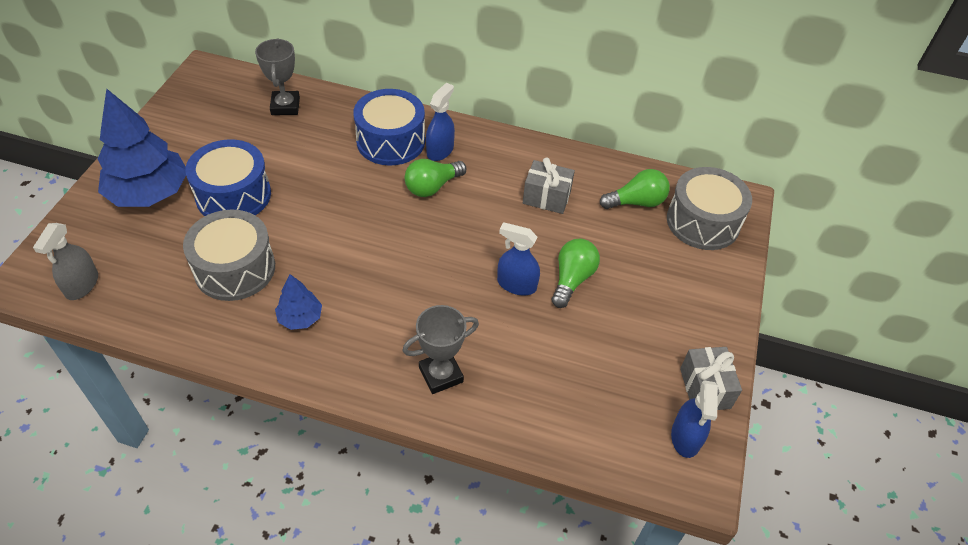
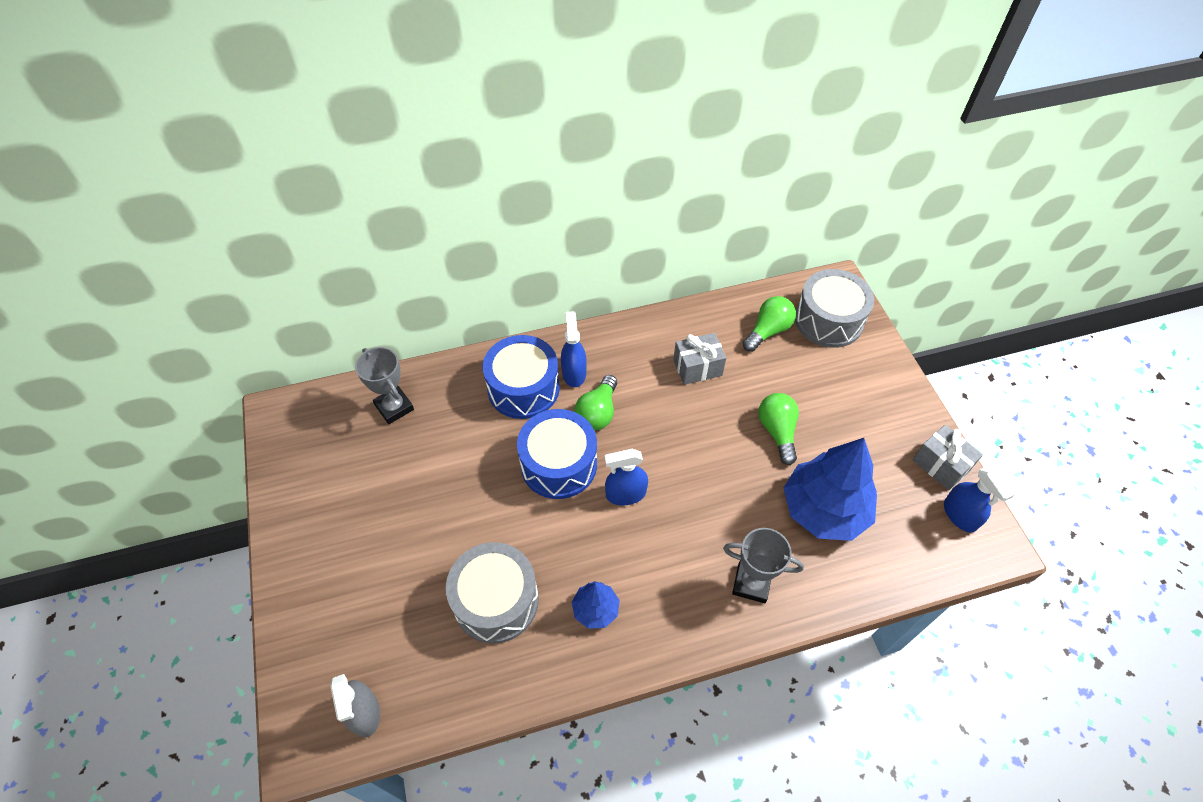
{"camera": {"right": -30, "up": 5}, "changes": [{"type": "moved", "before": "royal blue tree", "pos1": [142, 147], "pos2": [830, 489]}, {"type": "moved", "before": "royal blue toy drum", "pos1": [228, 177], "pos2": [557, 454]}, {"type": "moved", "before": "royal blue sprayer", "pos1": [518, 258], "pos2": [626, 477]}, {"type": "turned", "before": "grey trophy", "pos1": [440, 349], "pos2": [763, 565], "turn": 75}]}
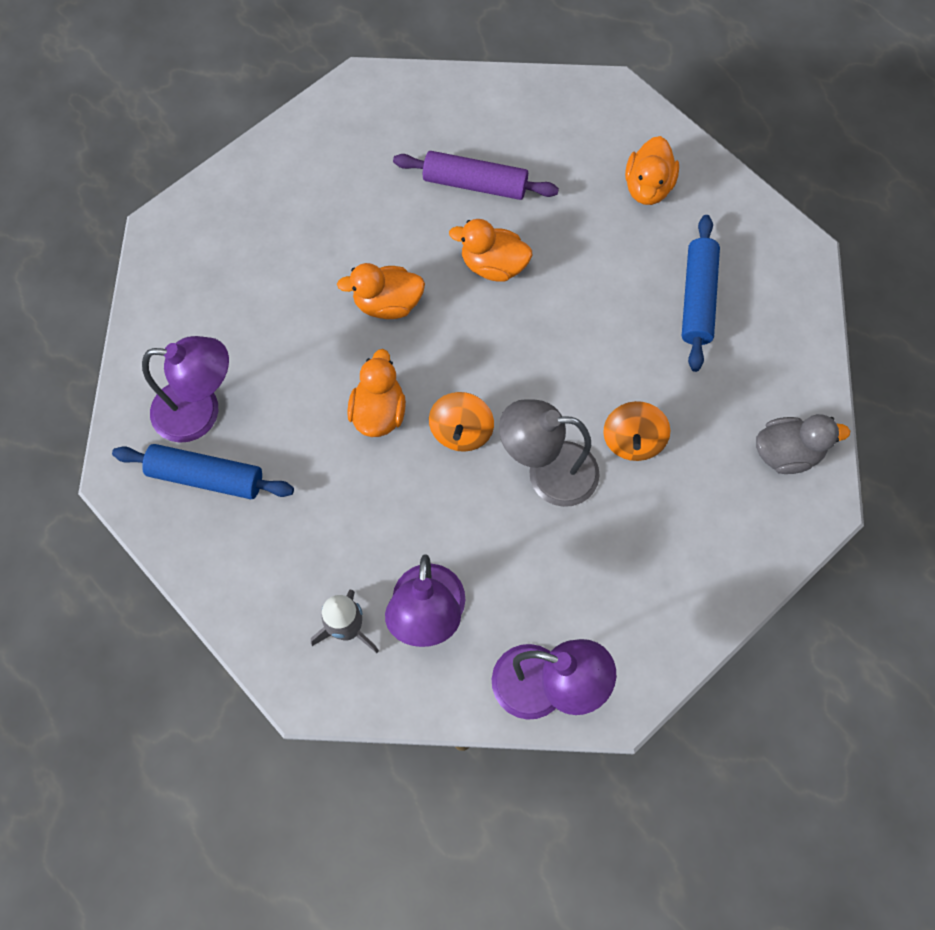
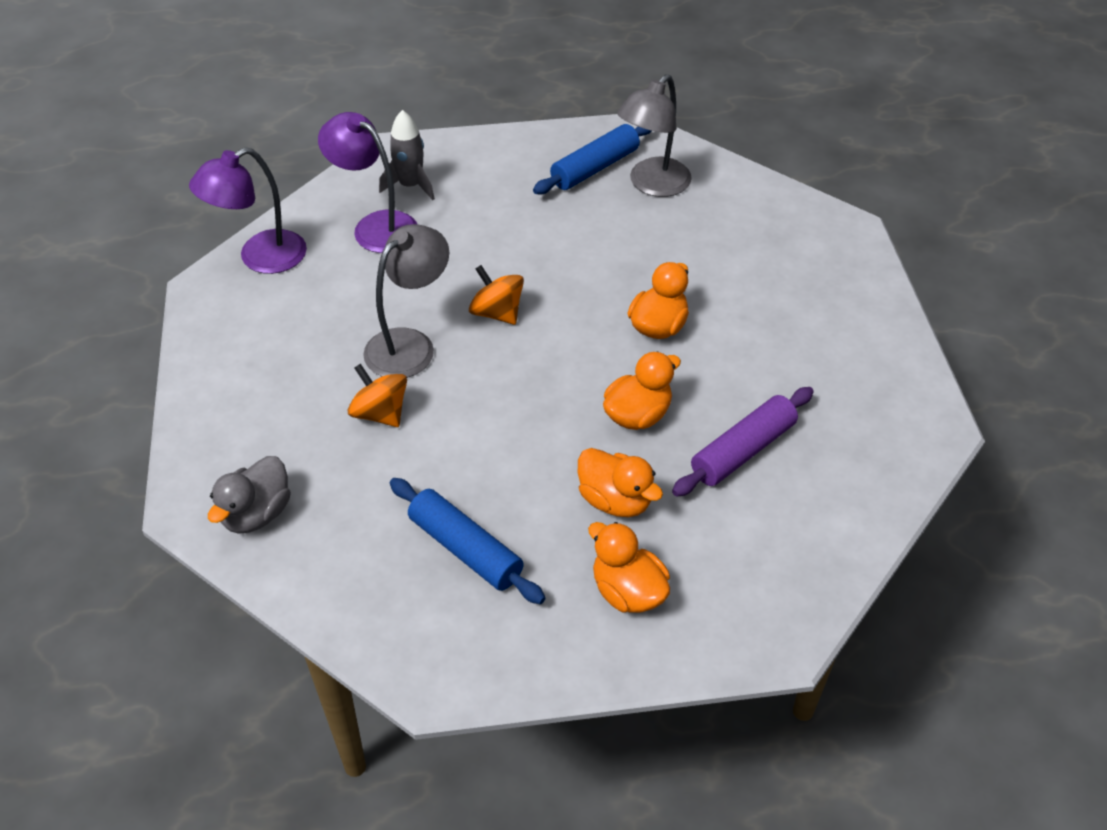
{"camera": {"right": 125, "up": -20}, "changes": [{"type": "recoloured", "before": "royal purple reading lamp", "after": "grey reading lamp", "pos1": [185, 389], "pos2": [654, 135]}, {"type": "moved", "before": "bright orange rubber duck", "pos1": [376, 393], "pos2": [620, 482]}]}
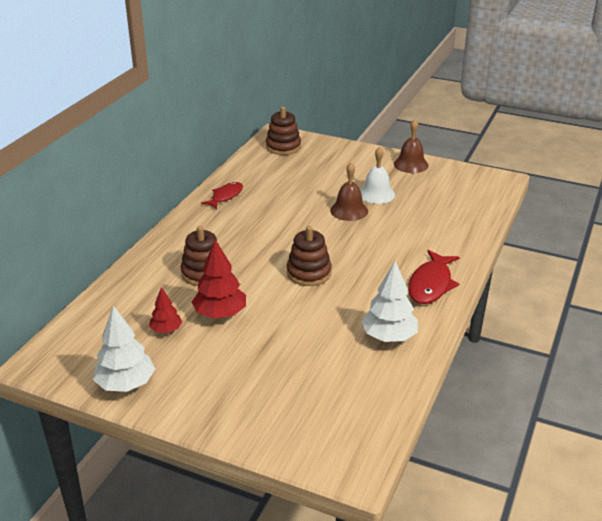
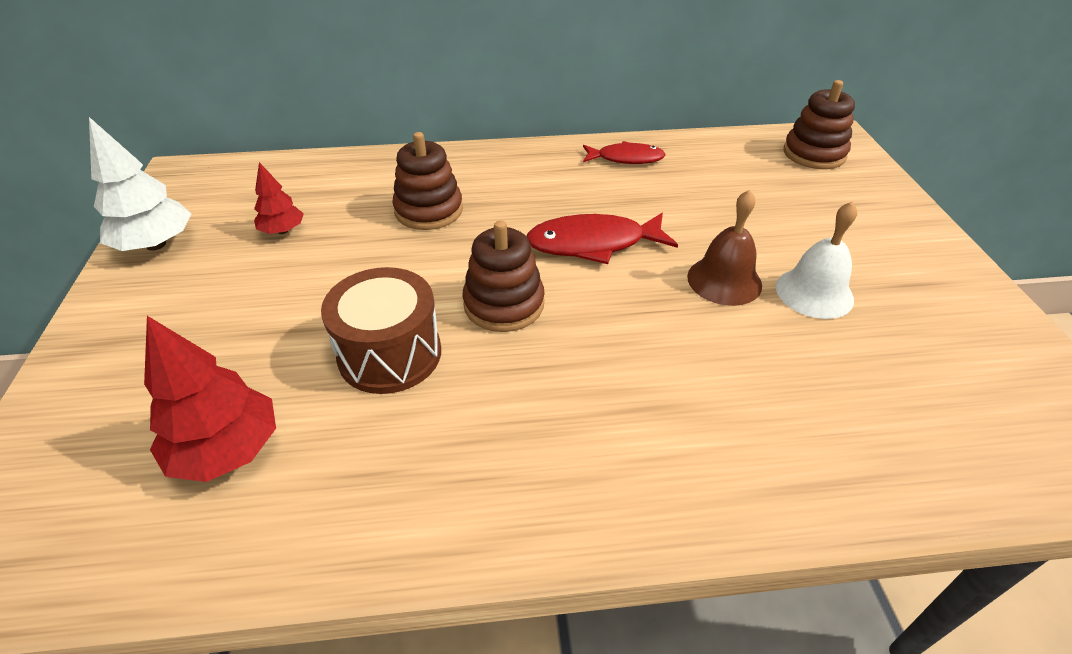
{"camera": {"right": 60, "up": 10}, "changes": [{"type": "removed", "before": "dark brown bell", "pos1": [411, 146]}, {"type": "moved", "before": "crimson tree", "pos1": [219, 279], "pos2": [210, 399]}, {"type": "moved", "before": "crimson fish", "pos1": [434, 277], "pos2": [602, 238]}, {"type": "removed", "before": "pure white tree", "pos1": [389, 301]}, {"type": "added", "after": "dark brown toy drum", "pos2": [381, 330]}]}
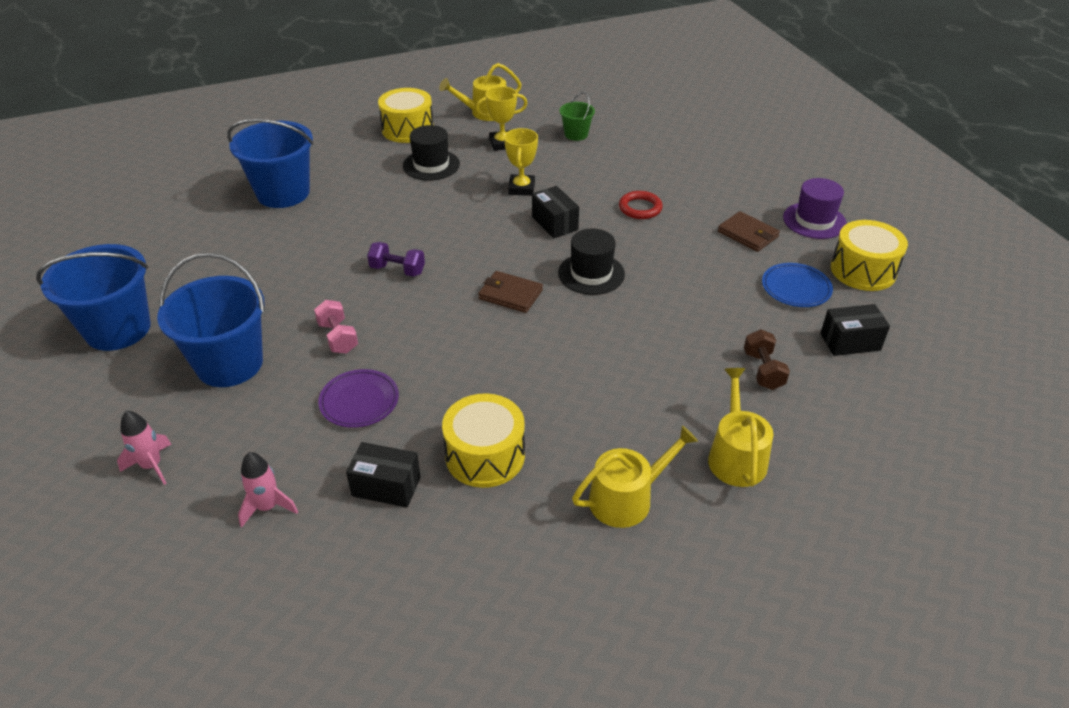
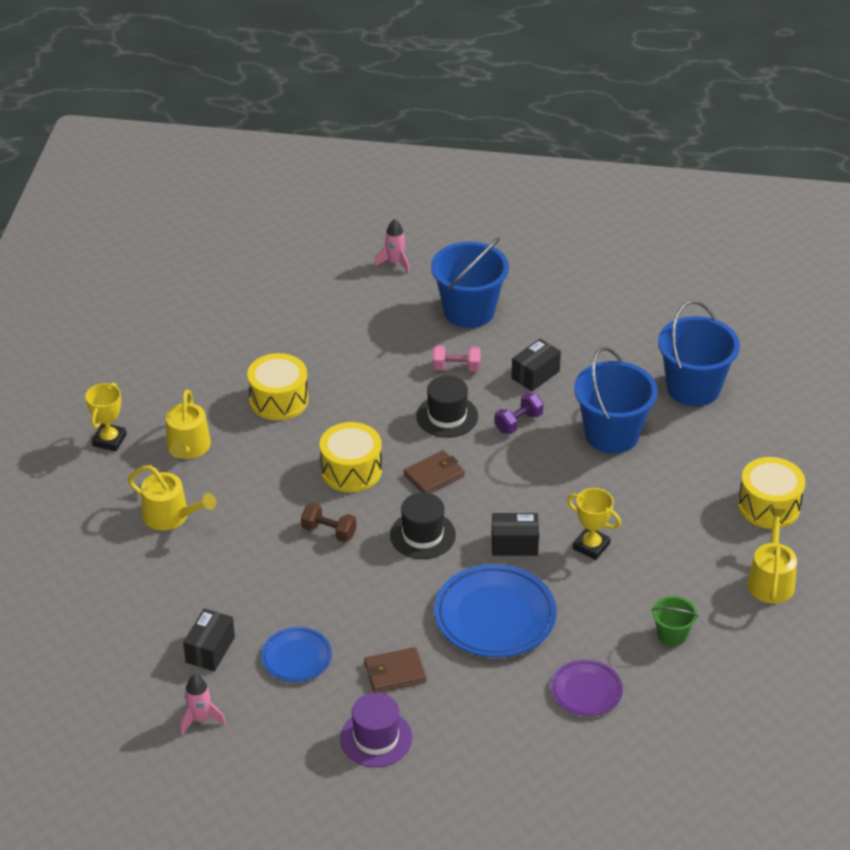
{"camera": {"right": 120, "up": 0}, "changes": [{"type": "moved", "before": "yellow trophy", "pos1": [502, 118], "pos2": [106, 417]}, {"type": "moved", "before": "jet-black hat", "pos1": [431, 153], "pos2": [447, 406]}, {"type": "replaced", "before": "crimson ring", "after": "royal blue dinner plate", "pos1": [641, 205], "pos2": [495, 611]}, {"type": "moved", "before": "yellow toy drum", "pos1": [869, 255], "pos2": [351, 457]}, {"type": "moved", "before": "royal blue sand bucket", "pos1": [93, 297], "pos2": [616, 400]}, {"type": "moved", "before": "dark brown dumbbell", "pos1": [767, 359], "pos2": [329, 522]}, {"type": "moved", "before": "royal purple dinner plate", "pos1": [358, 398], "pos2": [587, 687]}, {"type": "moved", "before": "jet-black box", "pos1": [383, 475], "pos2": [536, 365]}, {"type": "moved", "before": "rosy rocket", "pos1": [268, 490], "pos2": [203, 704]}]}
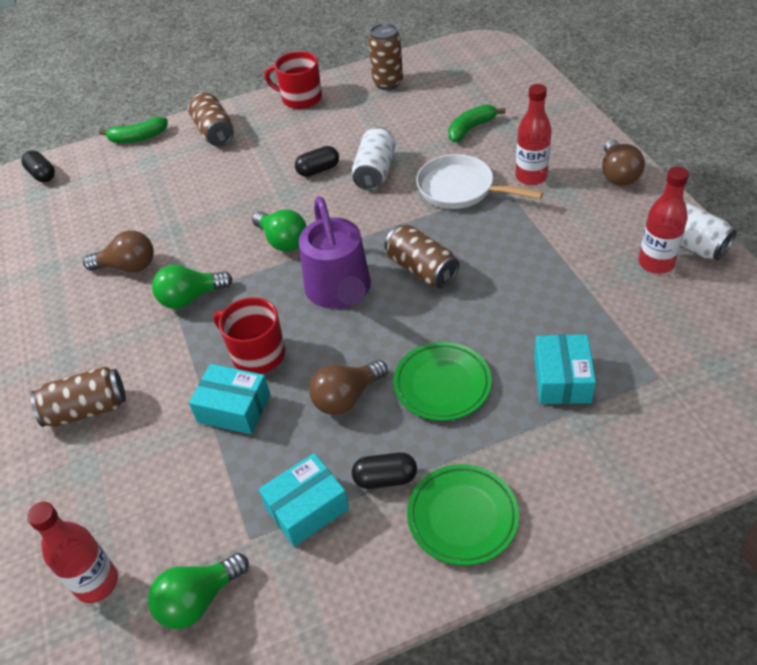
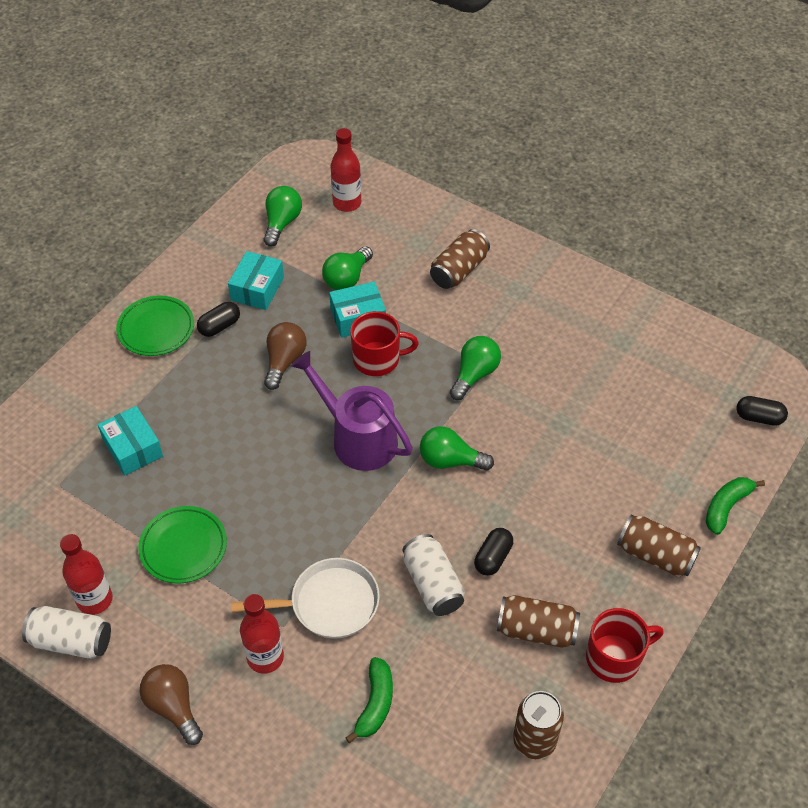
{"camera": {"right": 140, "up": 5}, "changes": [{"type": "moved", "before": "dark brown can", "pos1": [422, 256], "pos2": [538, 621]}, {"type": "removed", "before": "dark brown lightbulb", "pos1": [118, 251]}, {"type": "moved", "before": "leaf-green dinner plate", "pos1": [442, 381], "pos2": [182, 545]}, {"type": "added", "after": "leaf-green lightbulb", "pos2": [347, 268]}]}
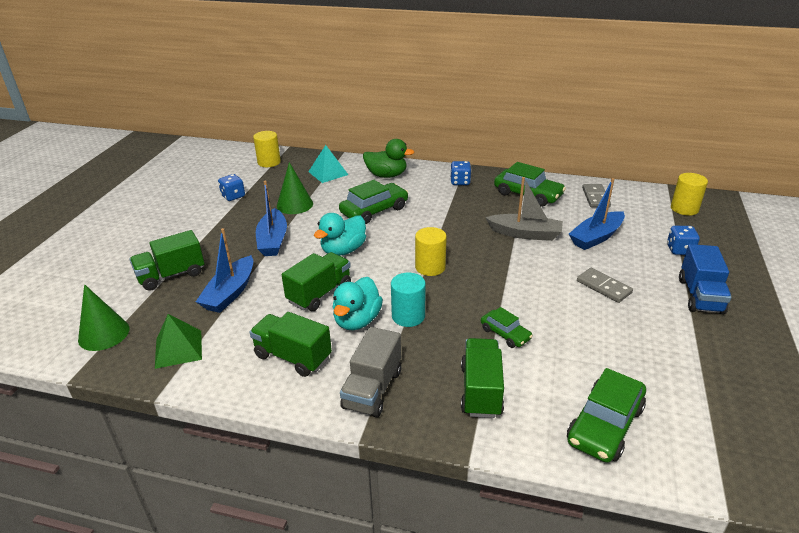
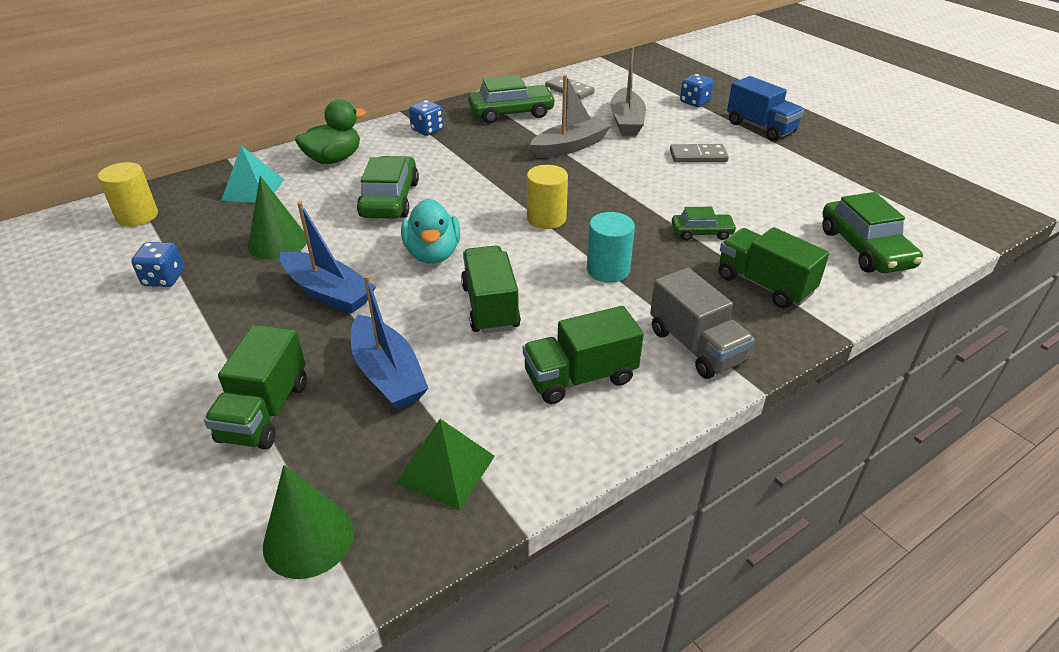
{"camera": {"right": -50, "up": 5}, "changes": [{"type": "removed", "before": "yellow cylinder shape", "pos1": [689, 194]}, {"type": "recoloured", "before": "royal blue toy boat", "after": "grey toy boat", "pos1": [597, 214], "pos2": [628, 91]}, {"type": "removed", "before": "turquoise rubber duck", "pos1": [358, 303]}]}
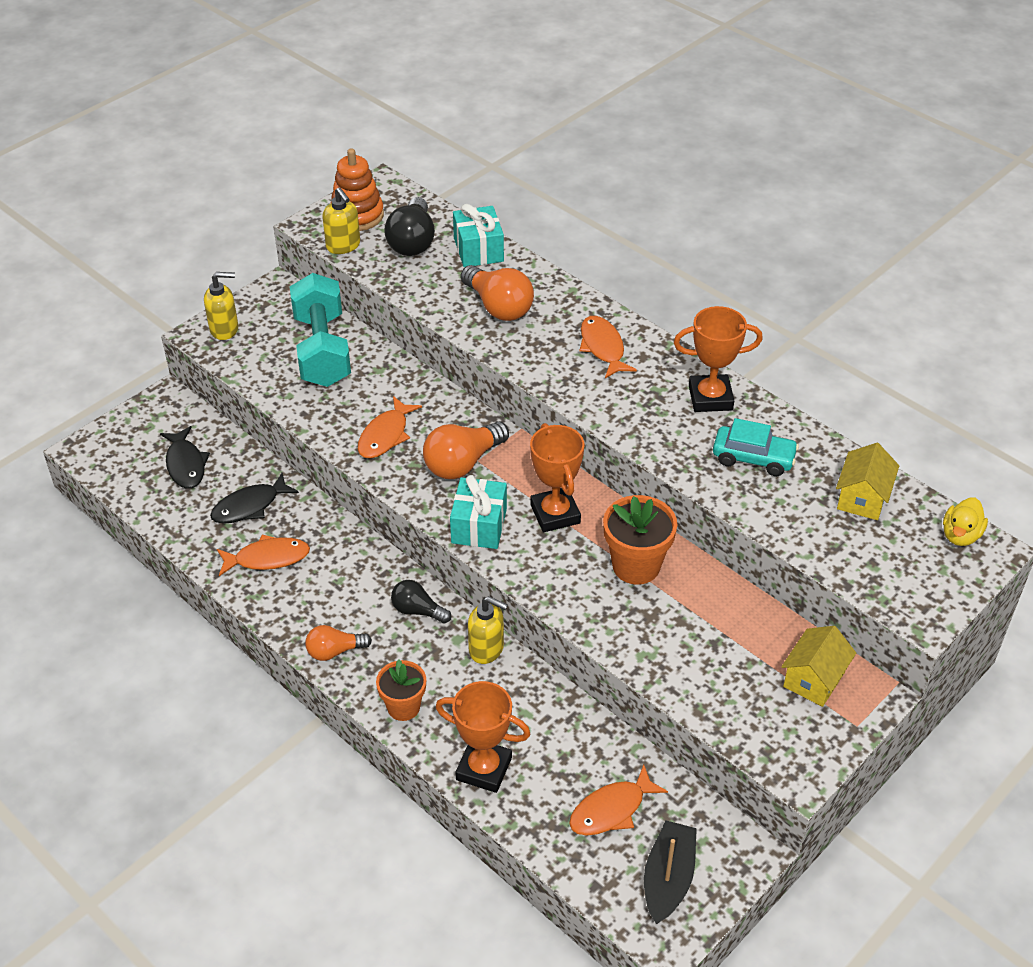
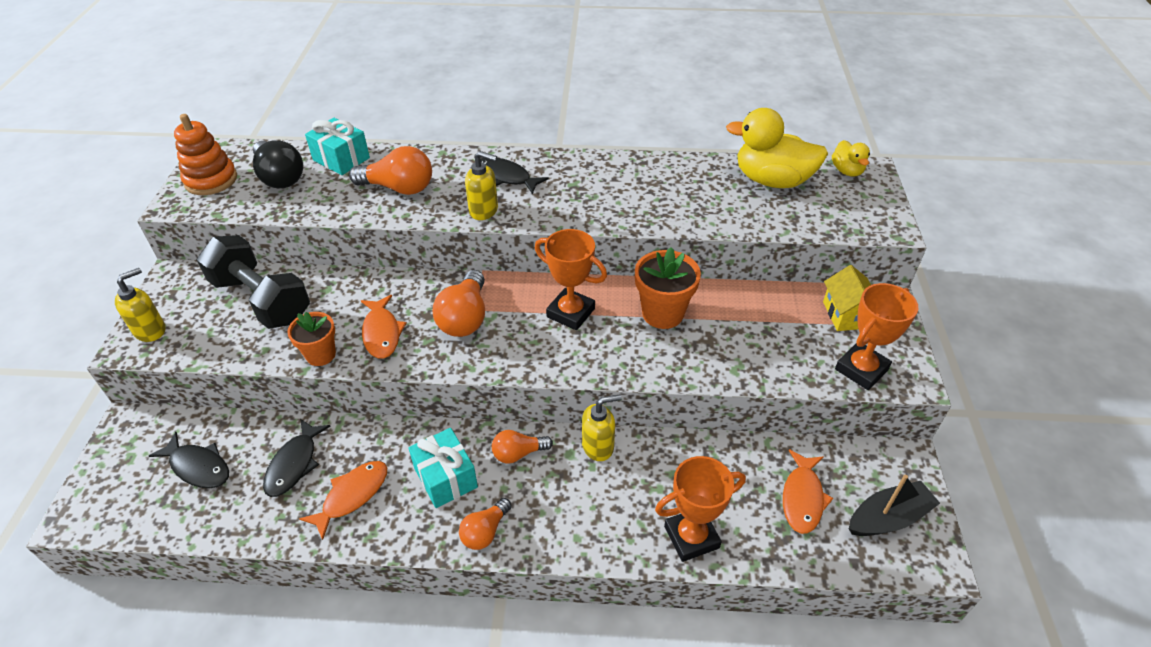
{"camera": {"right": -40, "up": 0}, "changes": [{"type": "moved", "before": "yellow soap pump", "pos1": [341, 220], "pos2": [481, 185]}, {"type": "recoloured", "before": "turquoise dumbbell", "after": "jet-black dumbbell", "pos1": [320, 330], "pos2": [253, 282]}, {"type": "moved", "before": "bright orange trophy", "pos1": [718, 359], "pos2": [876, 336]}, {"type": "recoloured", "before": "bright orange fish", "after": "jet-black fish", "pos1": [608, 347], "pos2": [514, 176]}, {"type": "removed", "before": "turquoise car", "pos1": [756, 447]}, {"type": "replaced", "before": "yellow cottage", "after": "yellow rubber duck", "pos1": [867, 481], "pos2": [777, 148]}, {"type": "moved", "before": "turquoise wrapped gift", "pos1": [478, 512], "pos2": [443, 468]}, {"type": "recoloured", "before": "jet-black lightbulb", "after": "bright orange lightbulb", "pos1": [421, 602], "pos2": [522, 447]}, {"type": "moved", "before": "bright orange potted plant", "pos1": [401, 690], "pos2": [311, 339]}, {"type": "turned", "before": "jet-black toy boat", "pos1": [670, 872], "pos2": [894, 505], "turn": 90}]}
